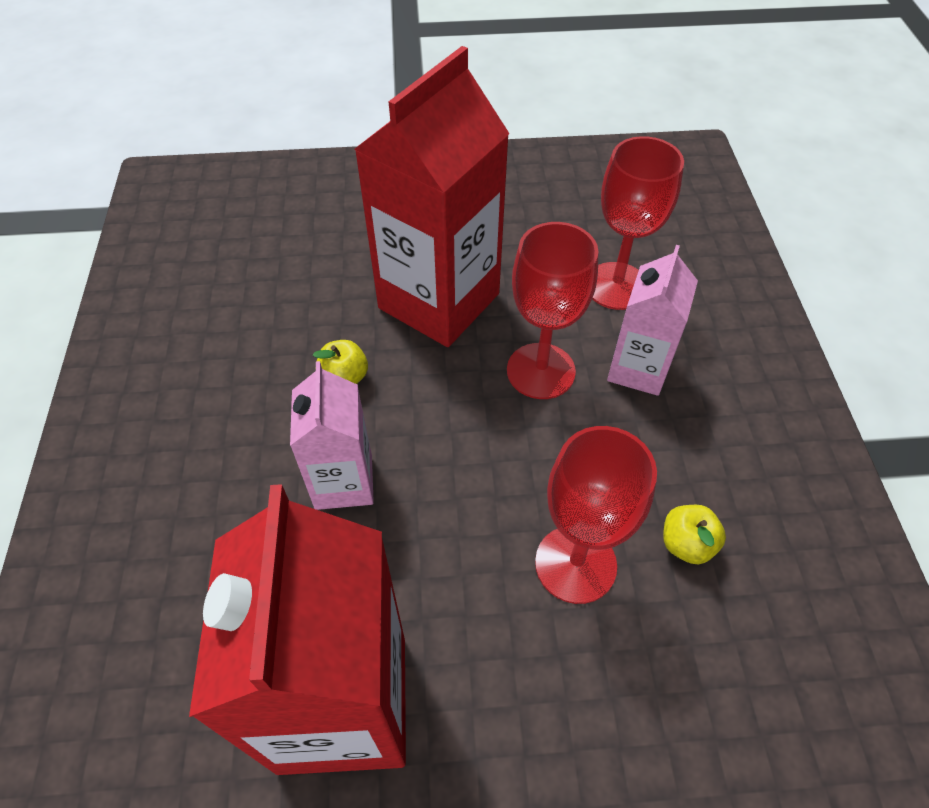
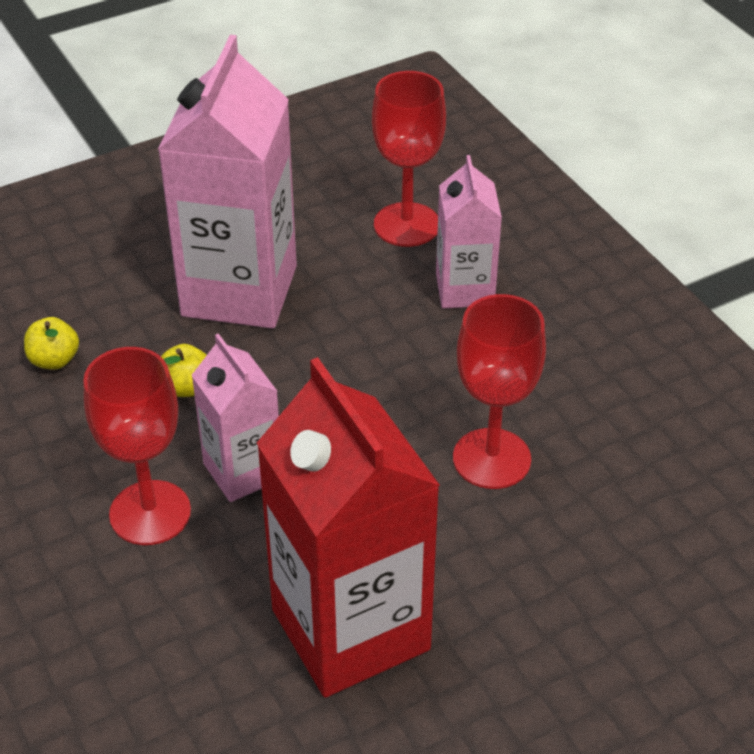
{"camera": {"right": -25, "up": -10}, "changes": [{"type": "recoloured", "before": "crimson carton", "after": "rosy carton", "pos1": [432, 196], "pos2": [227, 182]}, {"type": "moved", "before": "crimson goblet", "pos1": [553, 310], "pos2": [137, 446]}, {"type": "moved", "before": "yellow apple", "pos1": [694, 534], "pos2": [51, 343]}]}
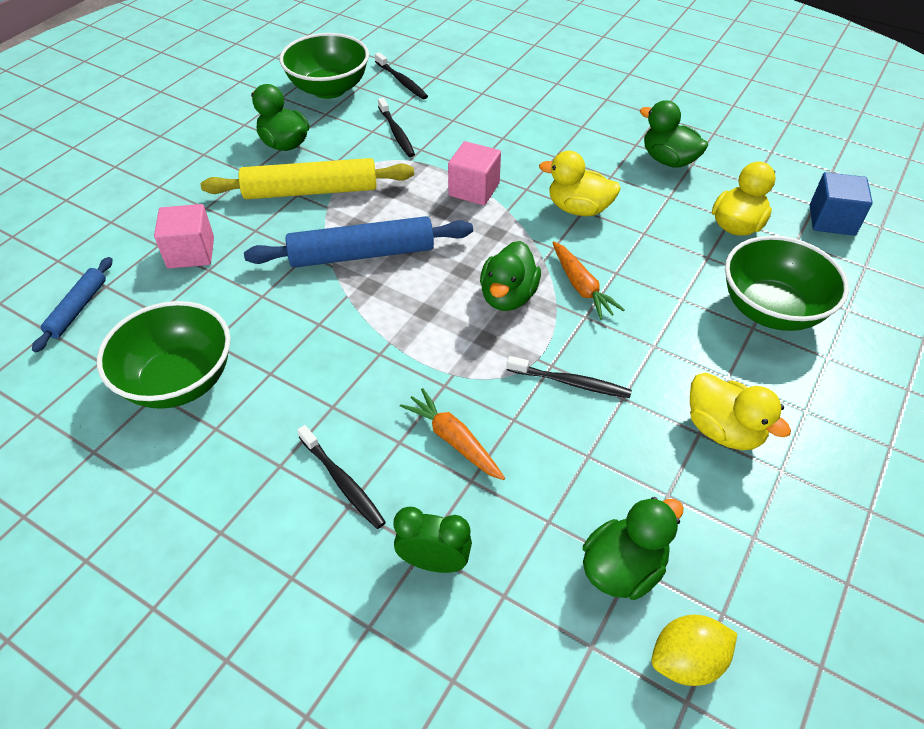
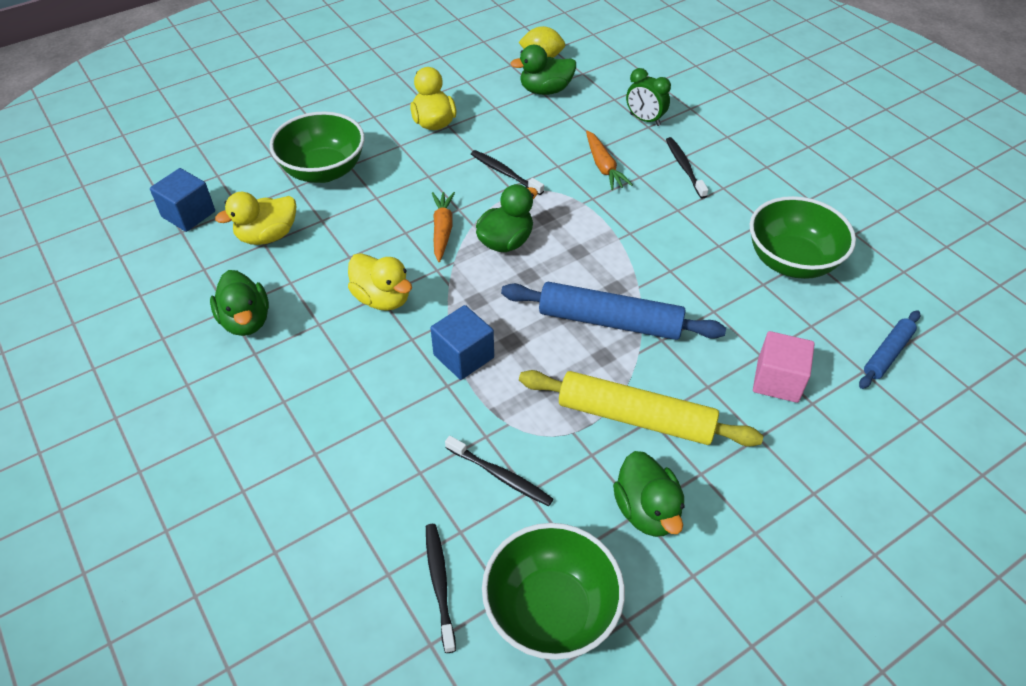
{"camera": {"right": -155, "up": 0}, "changes": [{"type": "turned", "before": "jet-black dental brush", "pos1": [396, 127], "pos2": [499, 471], "turn": 120}, {"type": "recoloured", "before": "rosy block", "after": "royal blue block", "pos1": [474, 173], "pos2": [462, 342]}]}
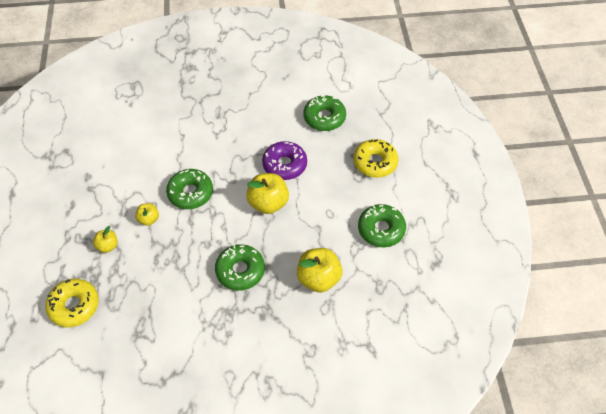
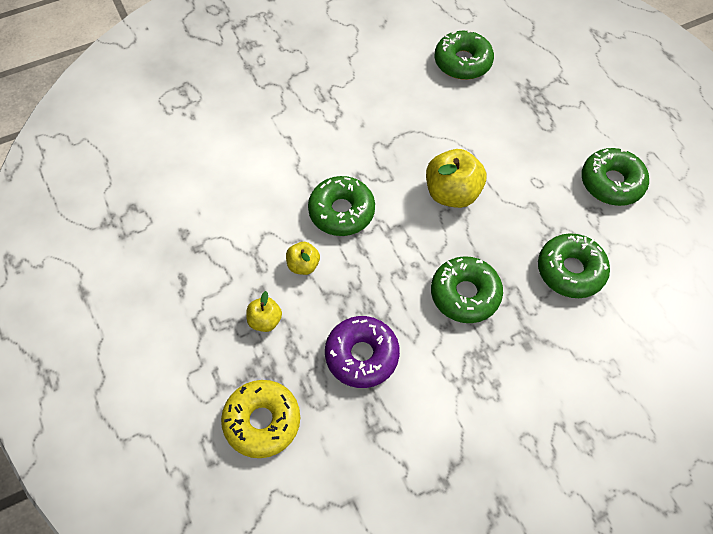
{"camera": {"right": -20, "up": 5}, "changes": [{"type": "removed", "before": "yellow doughnut", "pos1": [376, 158]}, {"type": "moved", "before": "royal purple doughnut", "pos1": [284, 160], "pos2": [362, 352]}, {"type": "replaced", "before": "yellow apple", "after": "leaf-green doughnut", "pos1": [319, 270], "pos2": [574, 265]}]}
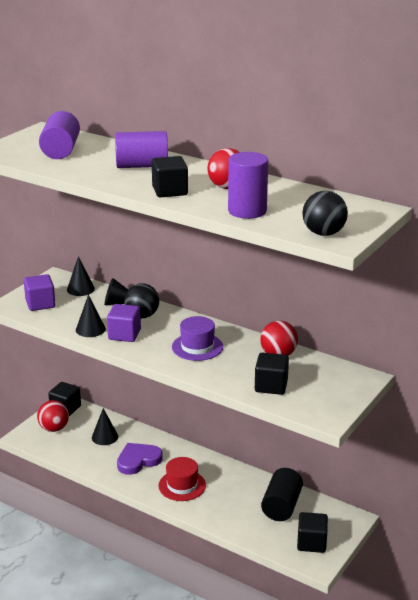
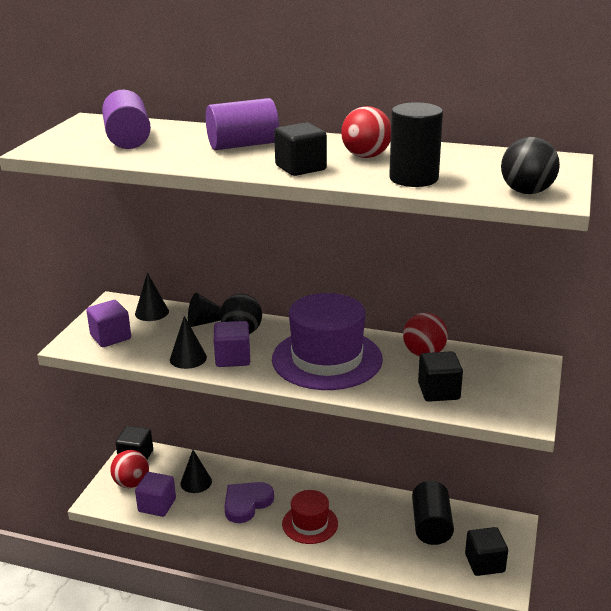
{"camera": {"right": -15, "up": 0}, "changes": [{"type": "recoloured", "before": "royal purple cylinder shape", "after": "jet-black cylinder shape", "pos1": [248, 185], "pos2": [416, 144]}, {"type": "resized", "before": "royal purple hat", "pos1": [197, 338], "pos2": [327, 341], "scale": 1.78}, {"type": "added", "after": "royal purple block", "pos2": [155, 494]}]}
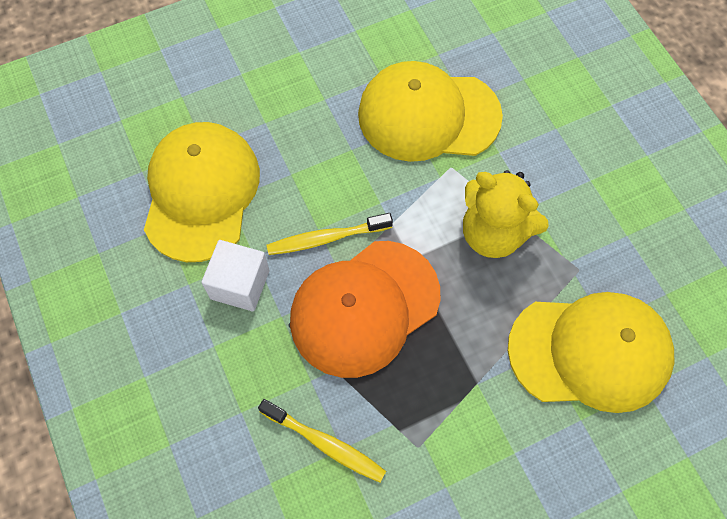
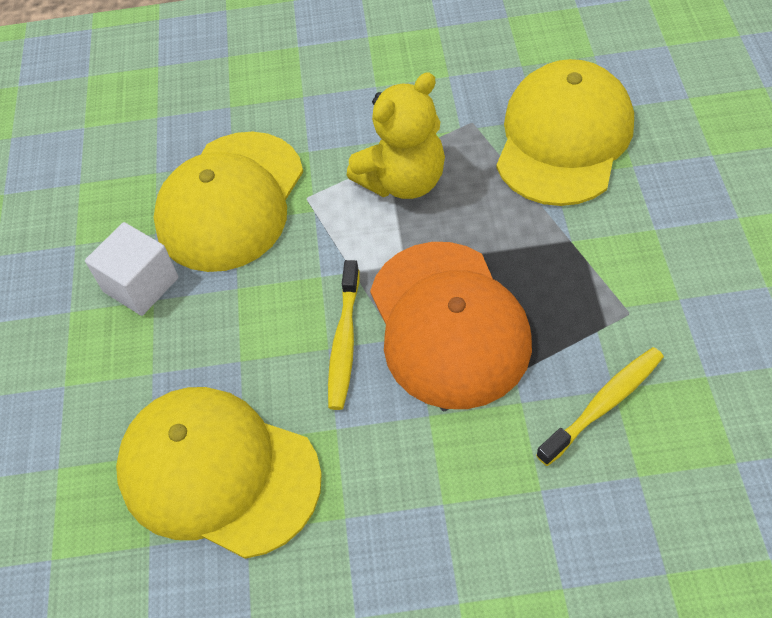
{"camera": {"right": -65, "up": -10}, "changes": [{"type": "moved", "before": "pure white block", "pos1": [235, 275], "pos2": [131, 269]}]}
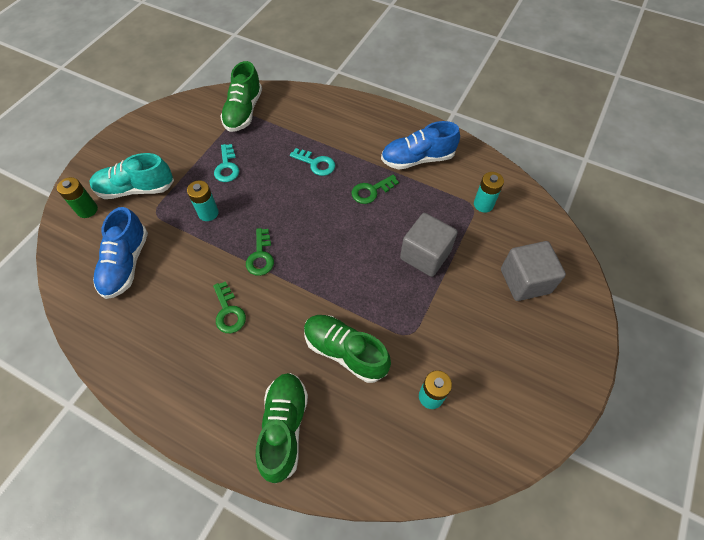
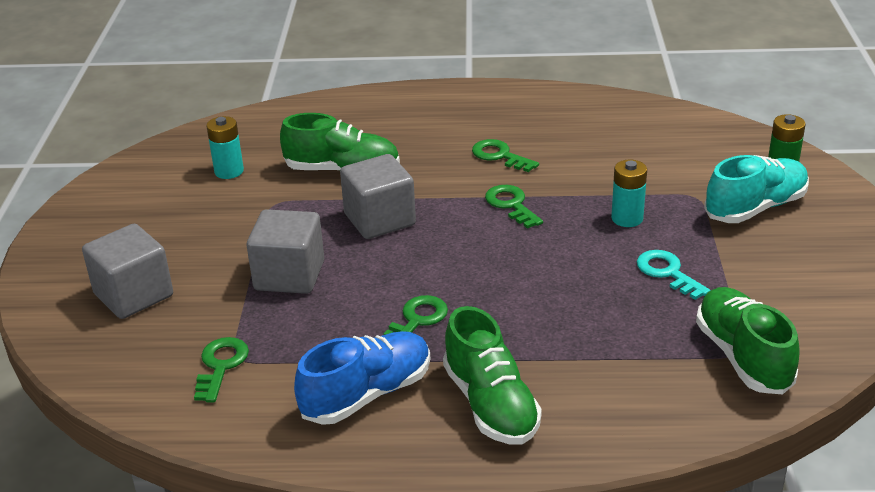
{"camera": {"right": 155, "up": -25}, "changes": [{"type": "removed", "before": "turquoise door key", "pos1": [312, 162]}, {"type": "replaced", "before": "turquoise power cell", "after": "leaf-green door key", "pos1": [489, 192], "pos2": [221, 370]}, {"type": "removed", "before": "royal blue lace-up shoe", "pos1": [120, 253]}, {"type": "moved", "before": "leaf-green lace-up shoe", "pos1": [282, 428], "pos2": [492, 375]}, {"type": "added", "after": "grey block", "pos2": [378, 196]}]}
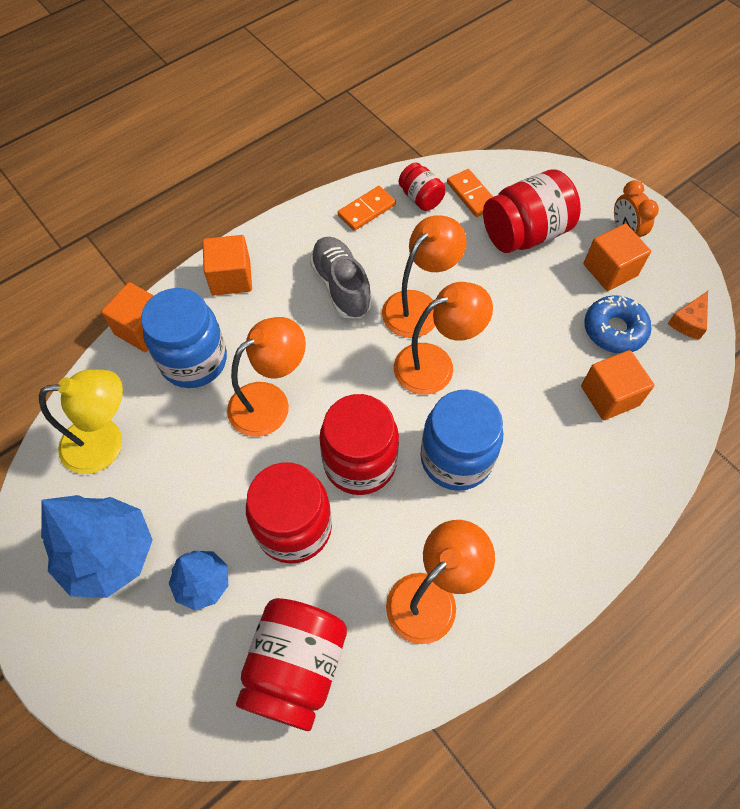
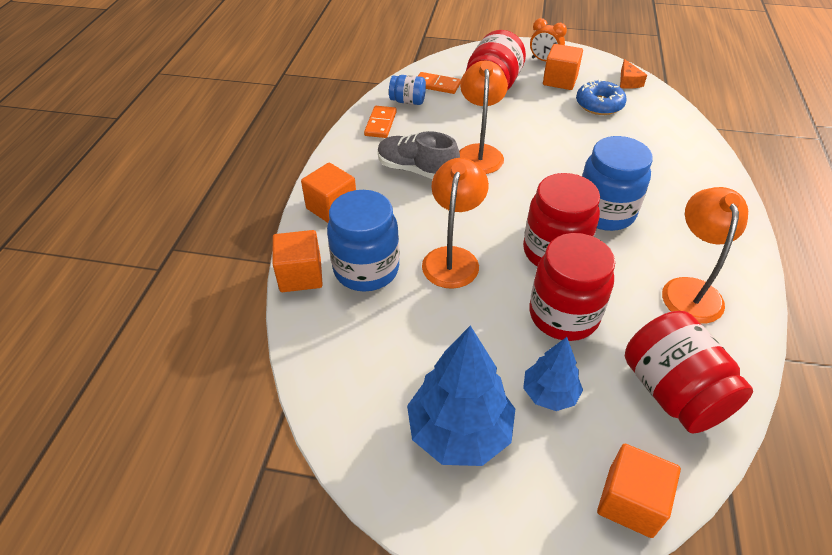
{"camera": {"right": -40, "up": -15}, "changes": [{"type": "recoloured", "before": "crimson jar", "after": "royal blue jar", "pos1": [422, 187], "pos2": [407, 90]}, {"type": "removed", "before": "bright orange reading lamp", "pos1": [443, 338]}, {"type": "moved", "before": "bright orange block", "pos1": [617, 385], "pos2": [639, 491]}, {"type": "removed", "before": "yellow reading lamp", "pos1": [81, 421]}]}
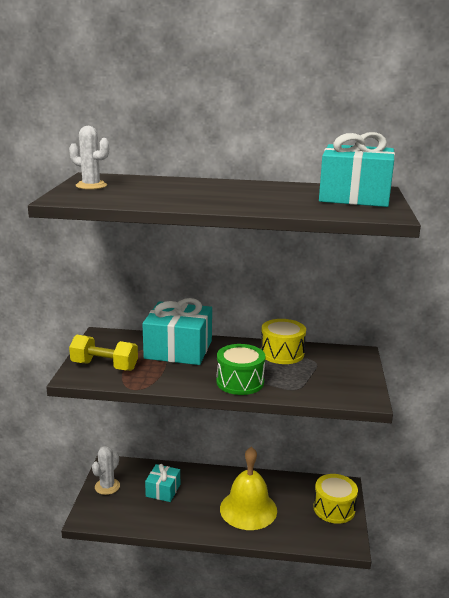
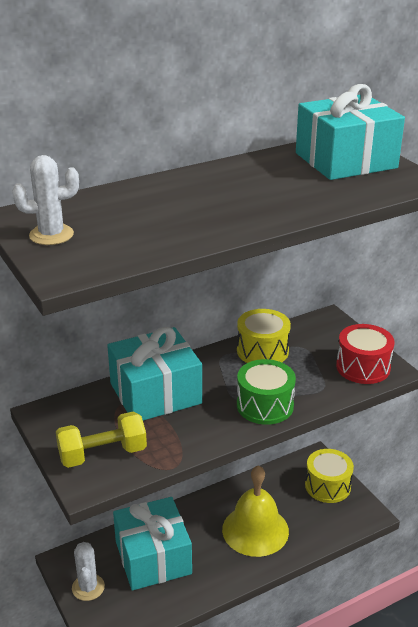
{"camera": {"right": -35, "up": 10}, "changes": [{"type": "resized", "before": "turquoise wrapped gift", "pos1": [162, 483], "pos2": [152, 544], "scale": 1.86}, {"type": "added", "after": "crimson toy drum", "pos2": [365, 354]}]}
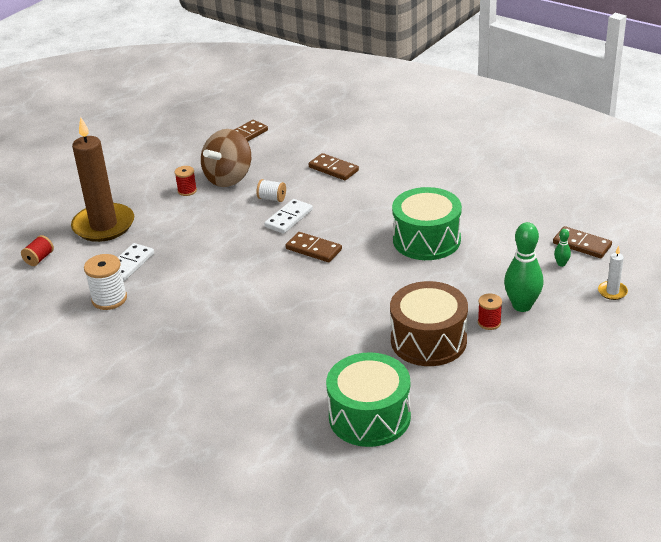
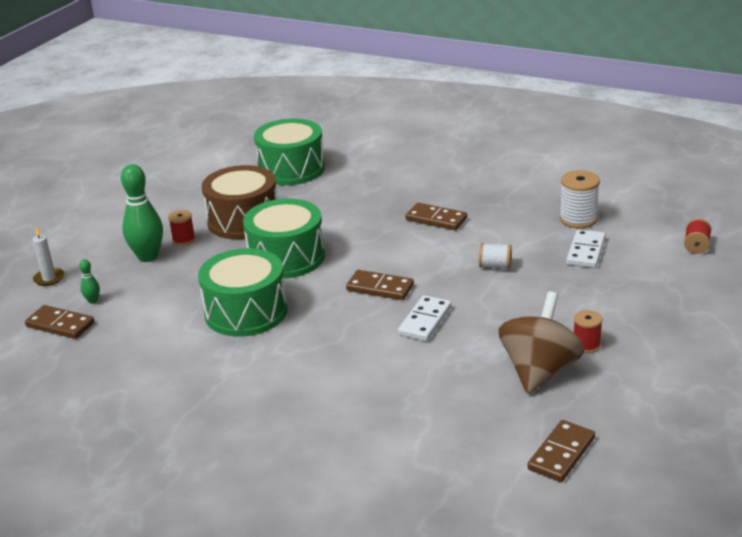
{"camera": {"right": 170, "up": -5}, "changes": [{"type": "removed", "before": "dark brown wax candle", "pos1": [102, 179]}, {"type": "moved", "before": "dark brown domino piece", "pos1": [334, 166], "pos2": [436, 216]}, {"type": "moved", "before": "pure white reel of thread", "pos1": [271, 190], "pos2": [495, 256]}, {"type": "added", "after": "leaf-green toy drum", "pos2": [284, 239]}]}
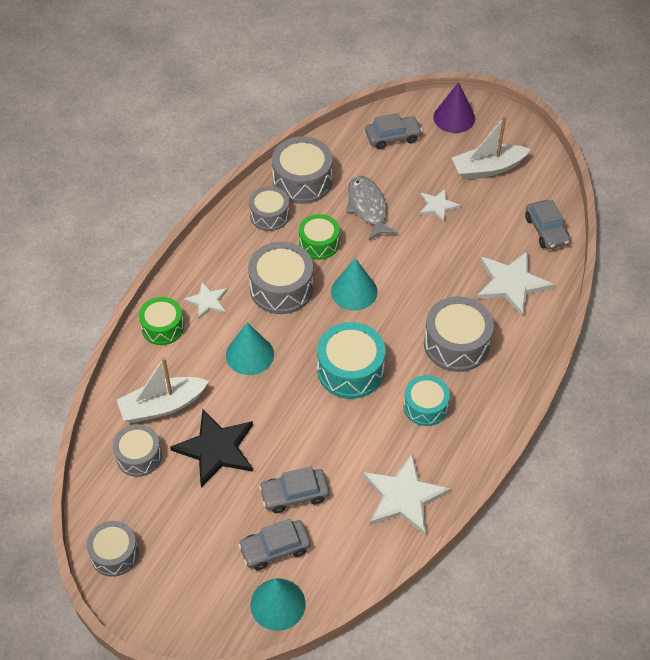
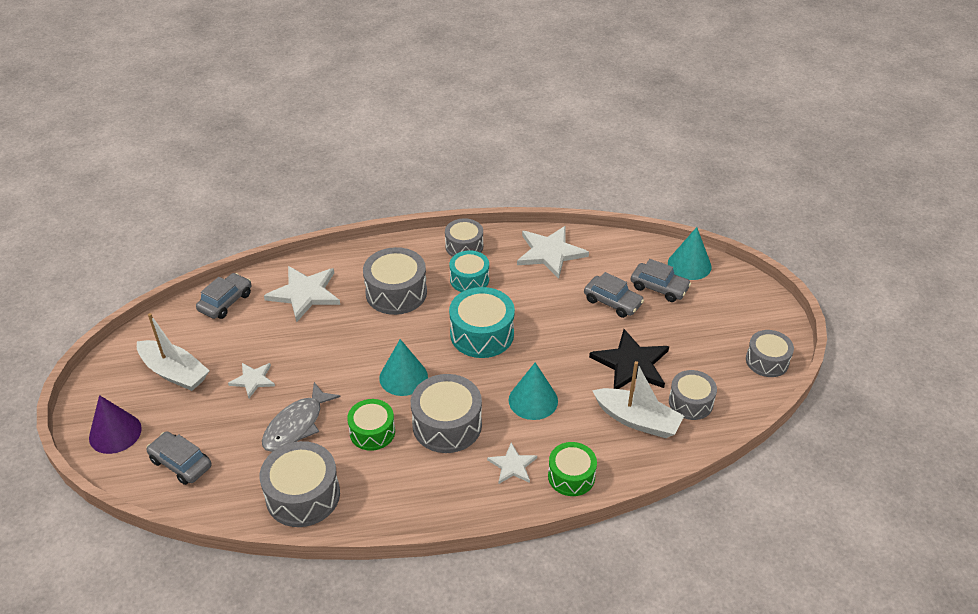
{"camera": {"right": -130, "up": -10}, "changes": [{"type": "moved", "before": "grey toy drum", "pos1": [269, 208], "pos2": [464, 237]}]}
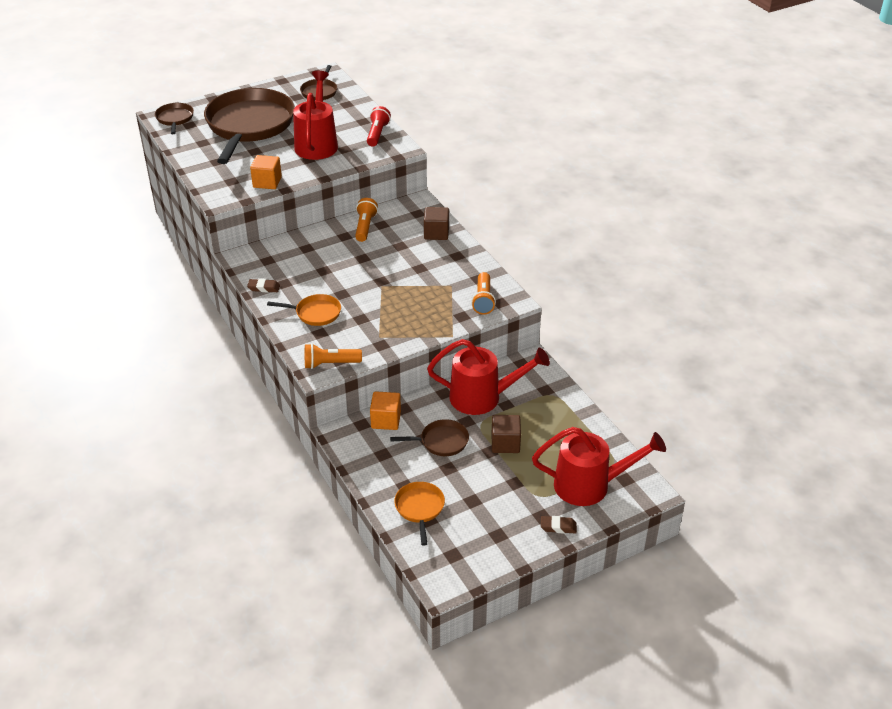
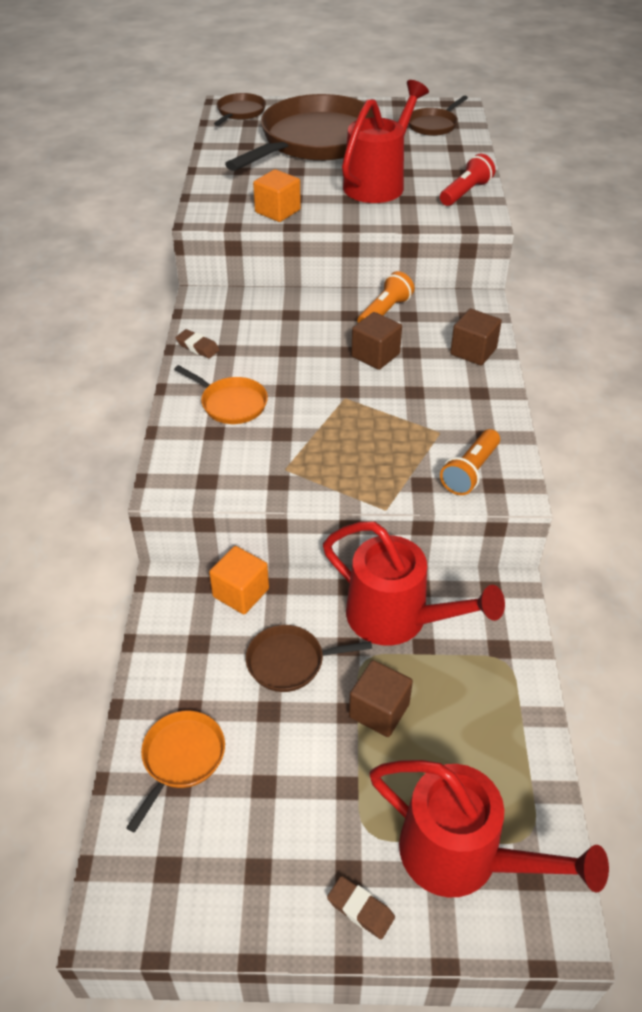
{"camera": {"right": 30, "up": 5}, "changes": [{"type": "removed", "before": "bright orange torch", "pos1": [333, 356]}, {"type": "turned", "before": "dark brown pan", "pos1": [429, 437], "pos2": [309, 658], "turn": 150}, {"type": "added", "after": "dark brown block", "pos2": [376, 341]}]}
